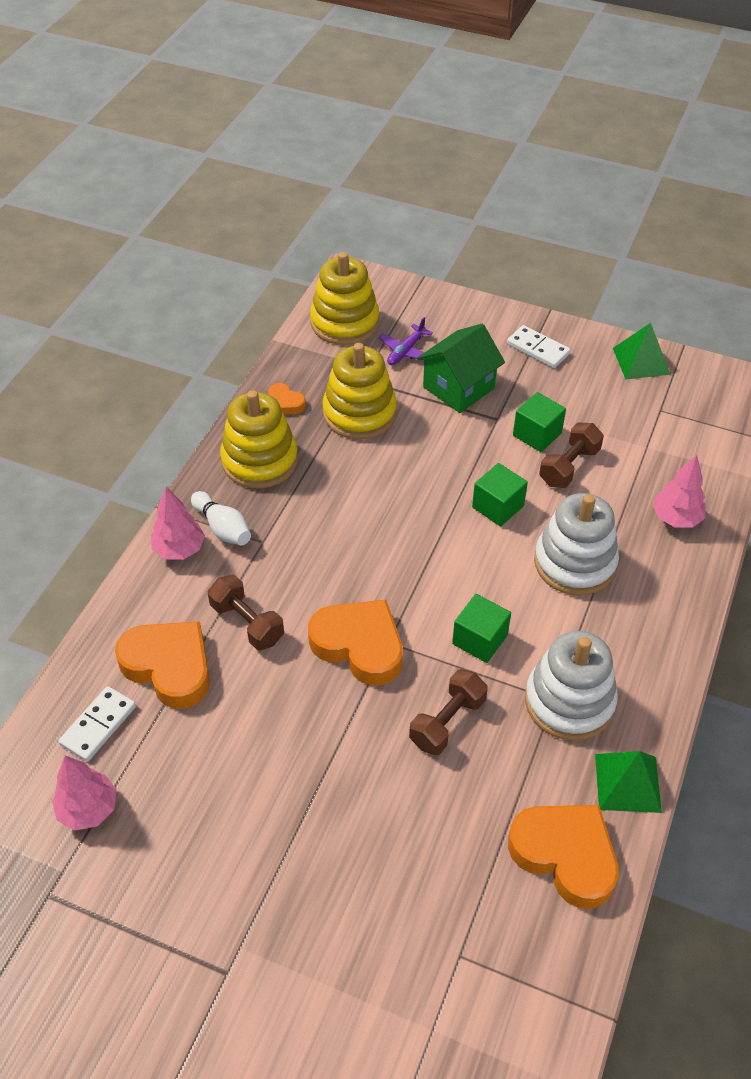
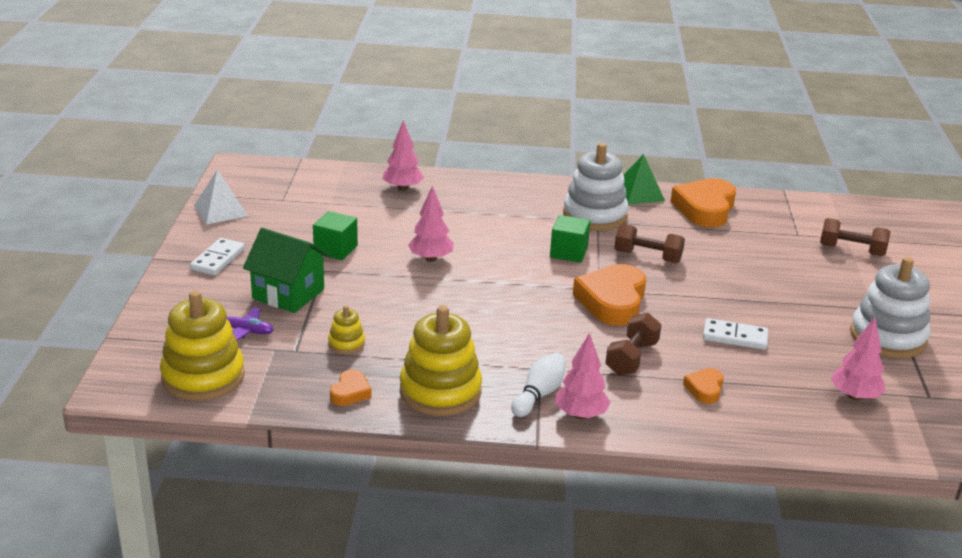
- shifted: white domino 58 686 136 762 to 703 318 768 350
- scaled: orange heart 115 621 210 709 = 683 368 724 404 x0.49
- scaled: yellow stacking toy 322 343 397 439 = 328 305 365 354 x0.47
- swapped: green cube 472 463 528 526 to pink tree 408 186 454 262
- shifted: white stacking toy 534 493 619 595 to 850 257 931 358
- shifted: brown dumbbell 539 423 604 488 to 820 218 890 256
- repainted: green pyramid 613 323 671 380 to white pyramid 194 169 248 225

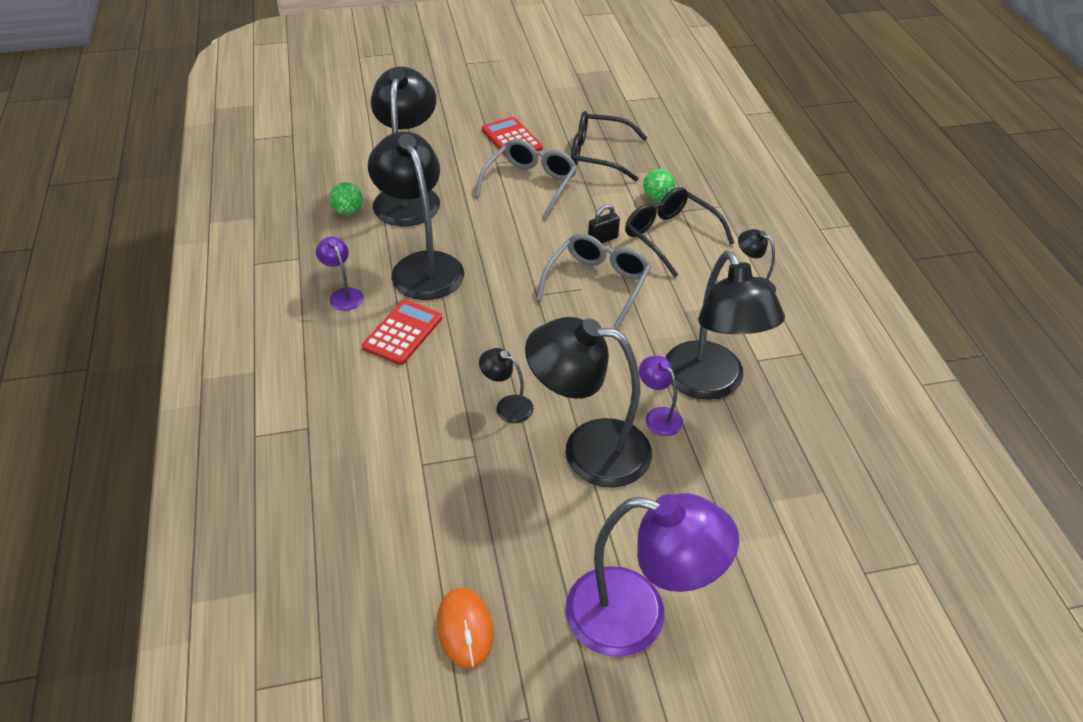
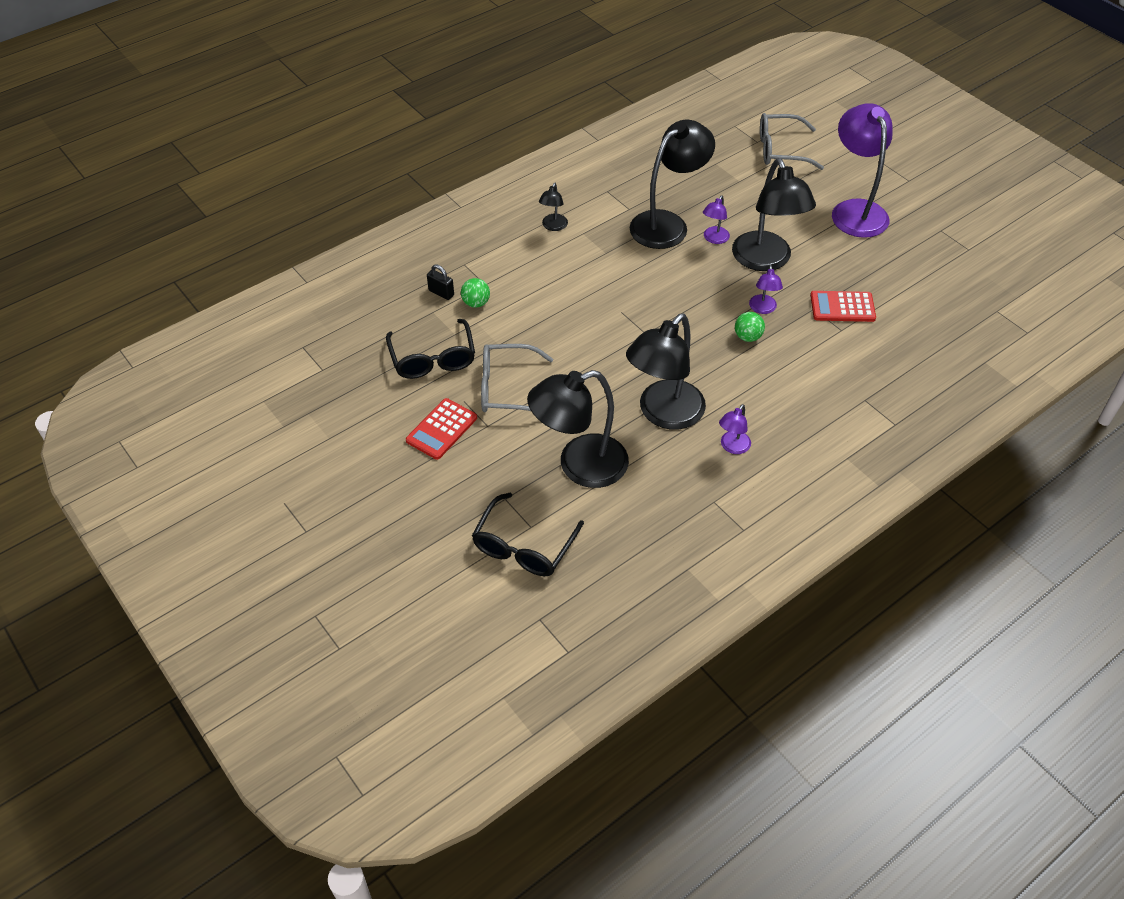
- shifted: green ball 330 182 363 215 to 735 312 765 342
- shifted: red calculator 362 300 442 365 to 810 291 876 322
- gone: orange mouse 437 588 494 668
- repainted: black lamp 479 348 534 423 to purple lamp 749 265 783 314
- shifted: grey glasses 537 233 651 328 to 760 113 824 170
- shifted: black padlock 588 205 620 243 to 427 264 454 300
- shifted: black glasses 625 187 734 277 to 472 493 584 576

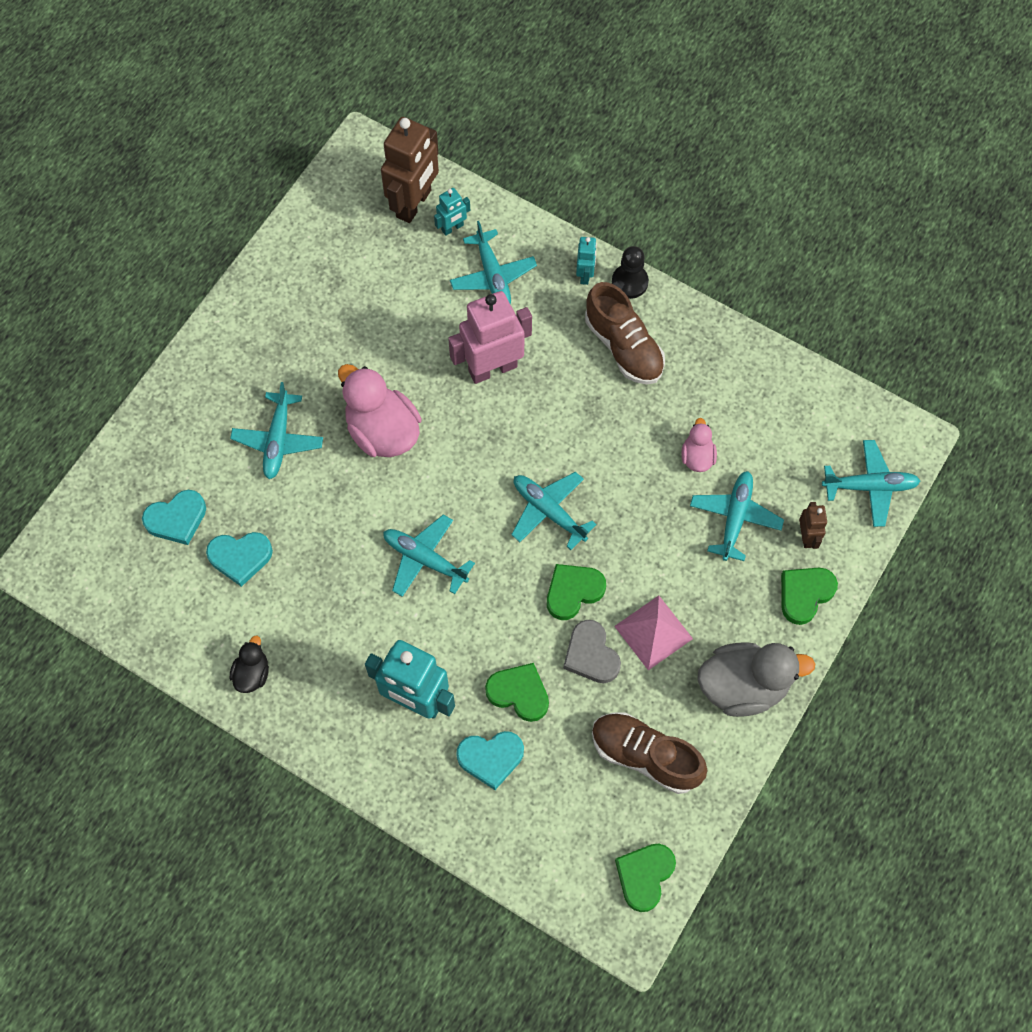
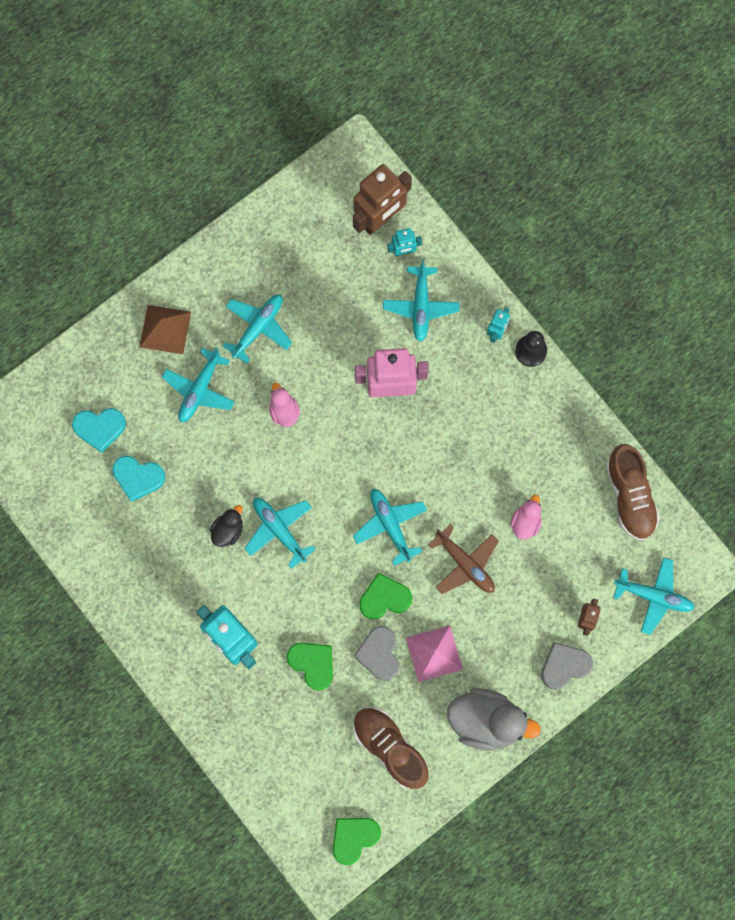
- shifted: black duck 230 636 269 693 to 210 505 243 547
- scaled: pink duck 338 364 422 457 = 269 383 300 427 x0.51
- gone: turquoise heart 456 731 524 790
- shifted: brown shoe 585 282 665 384 to 606 444 660 541
- shifted: turquoise plane 690 471 784 561 to 223 295 292 364
- repainted: green heart 781 568 838 625 to grey heart 541 642 593 690
- new: brown pyramid 139 305 191 354
- new: brown plane 428 524 499 594

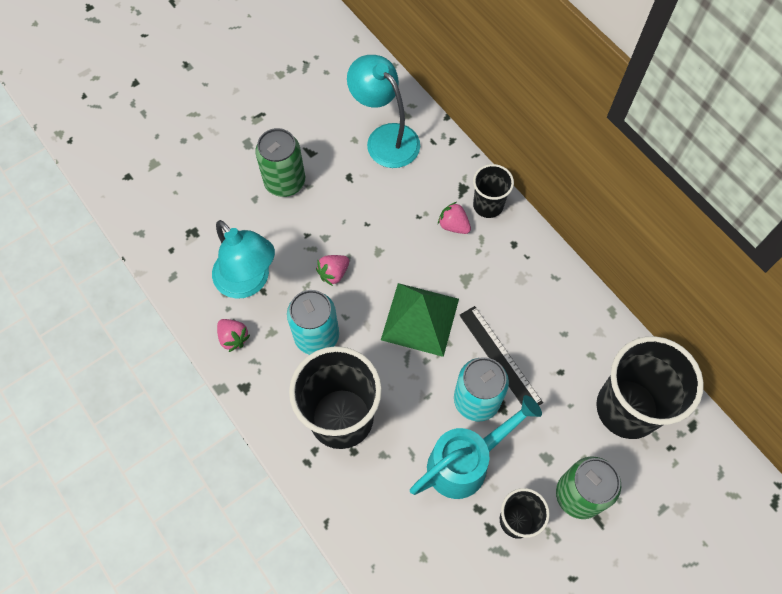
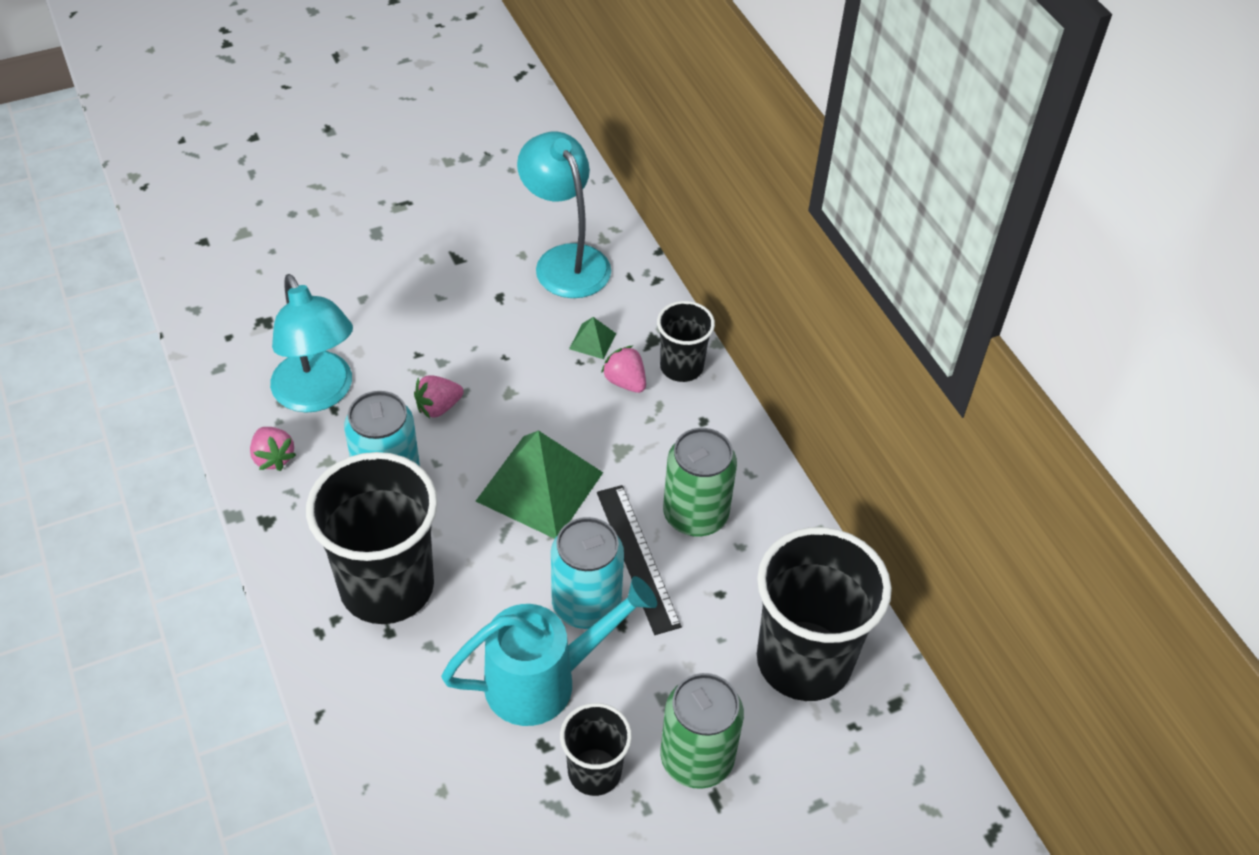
- shifted: green can 255 128 305 197 to 663 428 737 537
- new: green pyramid 569 317 616 359

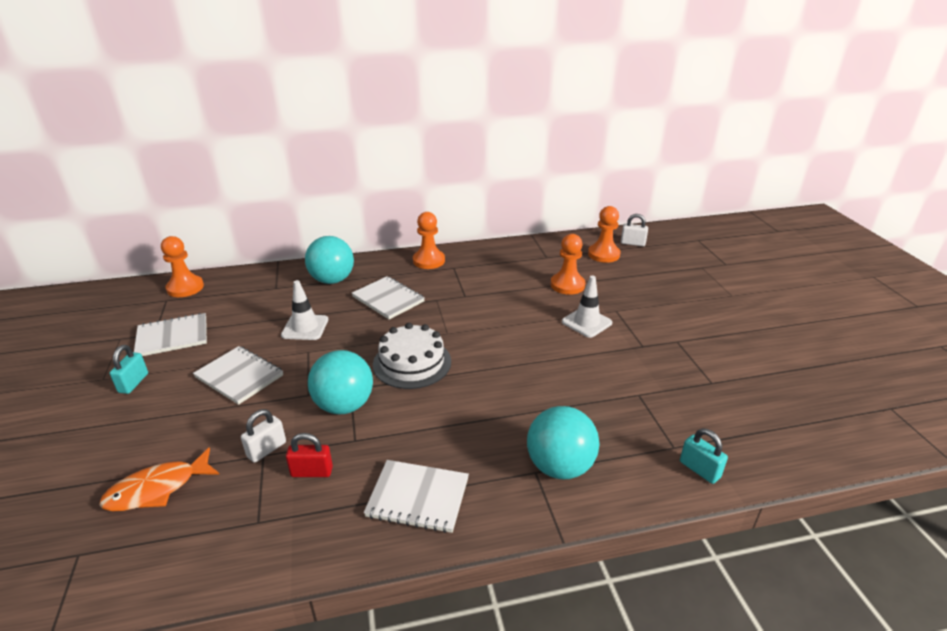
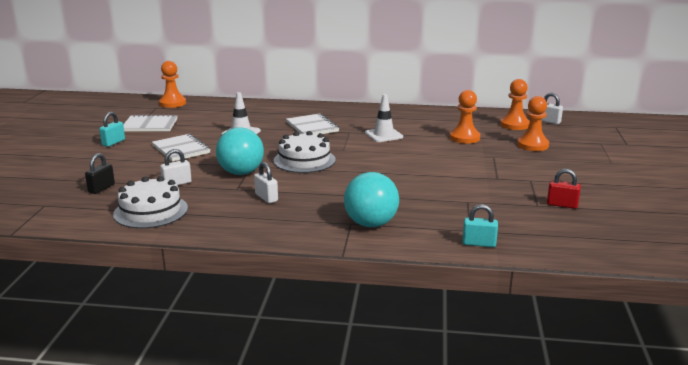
- swapped: orange fish 99 447 220 511 to black padlock 85 153 115 194
- shifted: red padlock 286 433 333 477 to 547 169 581 209
- gone: turquoise ball 305 236 354 284
- gone: white notebook 364 460 469 533
- shifted: orange pawn 413 212 445 269 to 517 96 549 151
- shifted: white traffic cone 562 276 612 338 to 365 94 403 142
- rotated: turquoise padlock 680 428 728 484 = 462 204 498 247 60 degrees counterclockwise
- new: white cake 113 176 188 229
- new: white padlock 254 162 278 203

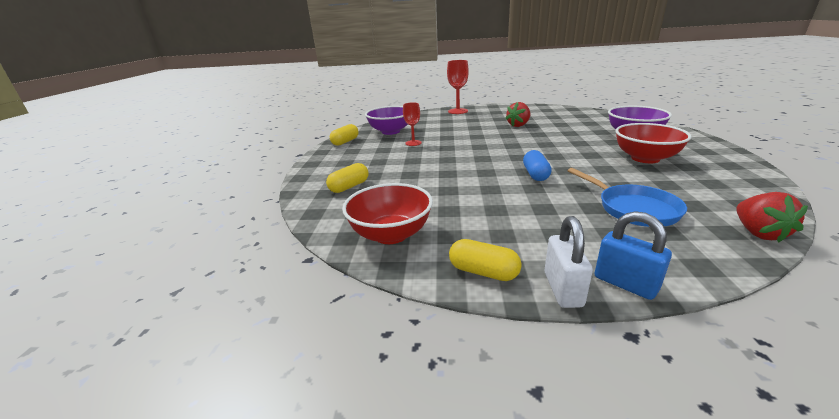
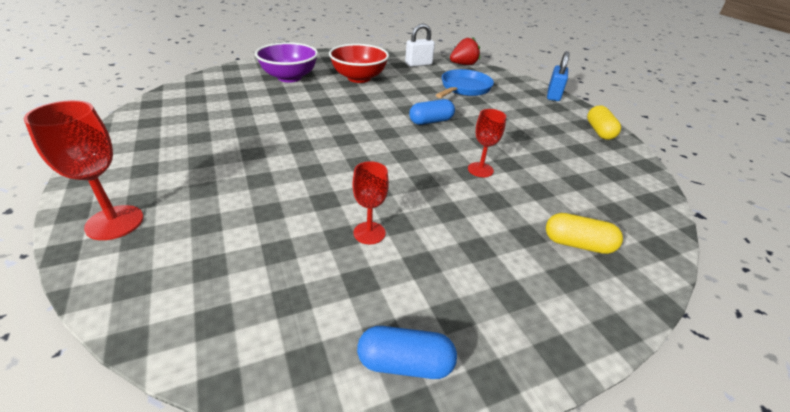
- repainted: yellow capsule 330 124 359 146 to blue capsule 357 326 457 379
- gone: red bowl 342 183 433 244
- gone: purple bowl 365 106 408 135
- gone: red strawberry 505 102 531 127
- shifted: white padlock 545 216 593 308 to 405 23 435 67
- new: red goblet 468 109 506 177

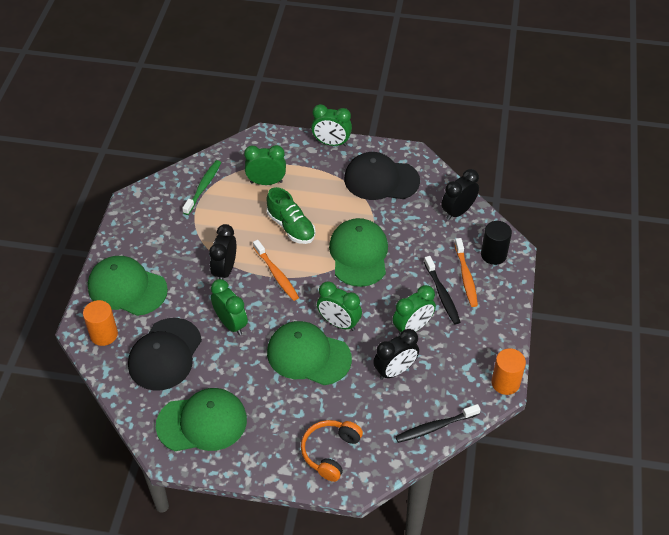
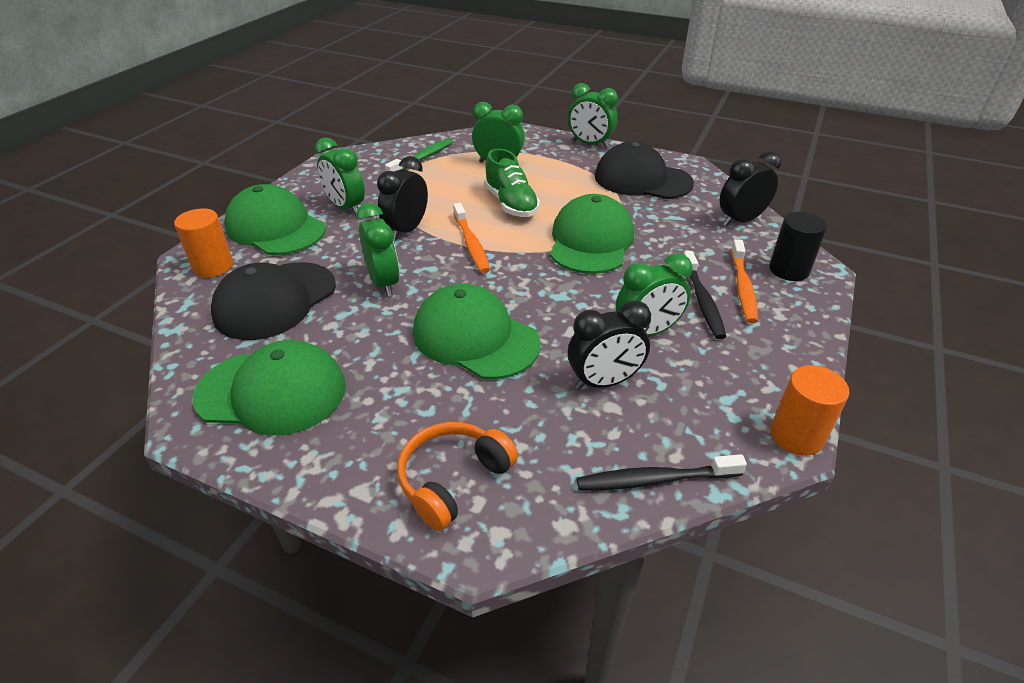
- shifted: green clock 317 281 362 331 to 315 137 365 215

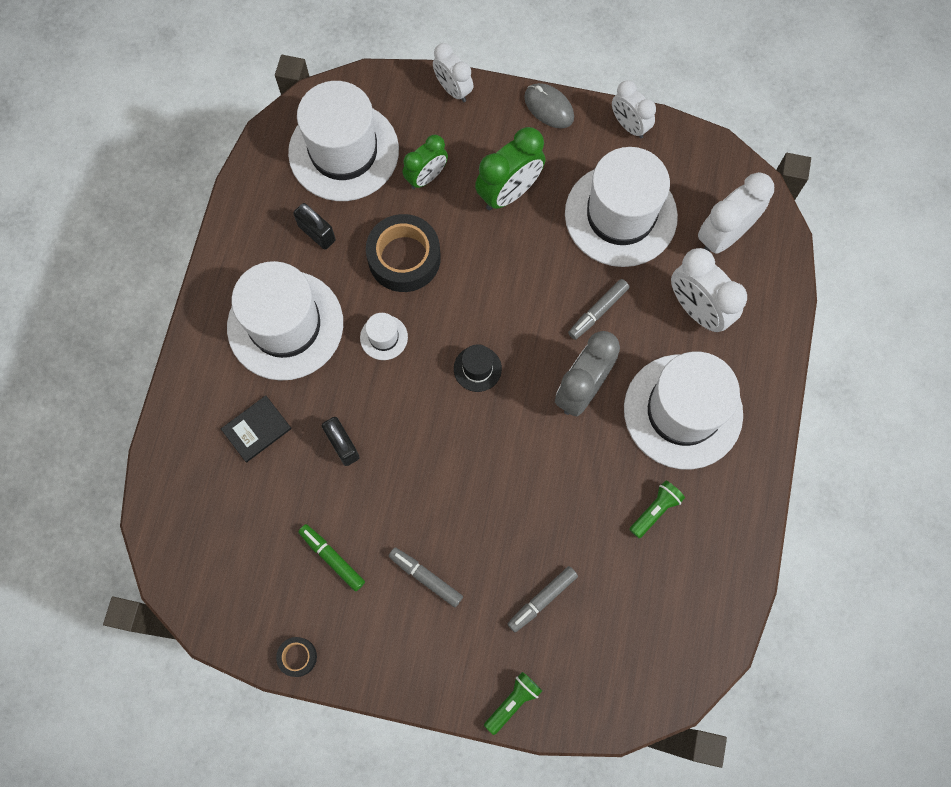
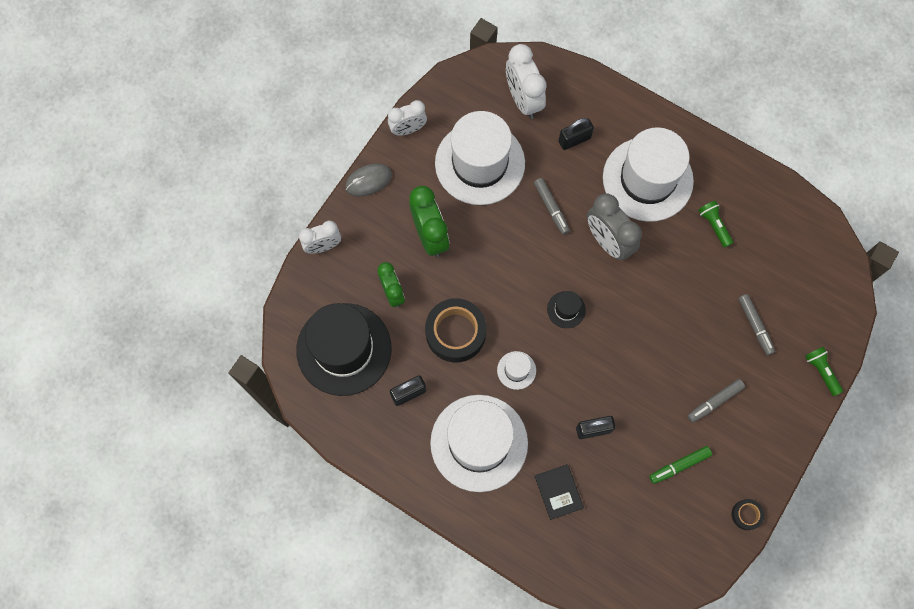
- repainted: white hat 288 81 399 201 to black hat 296 303 392 396
- swapped: white clock 671 248 747 332 to black padlock 558 118 594 150

